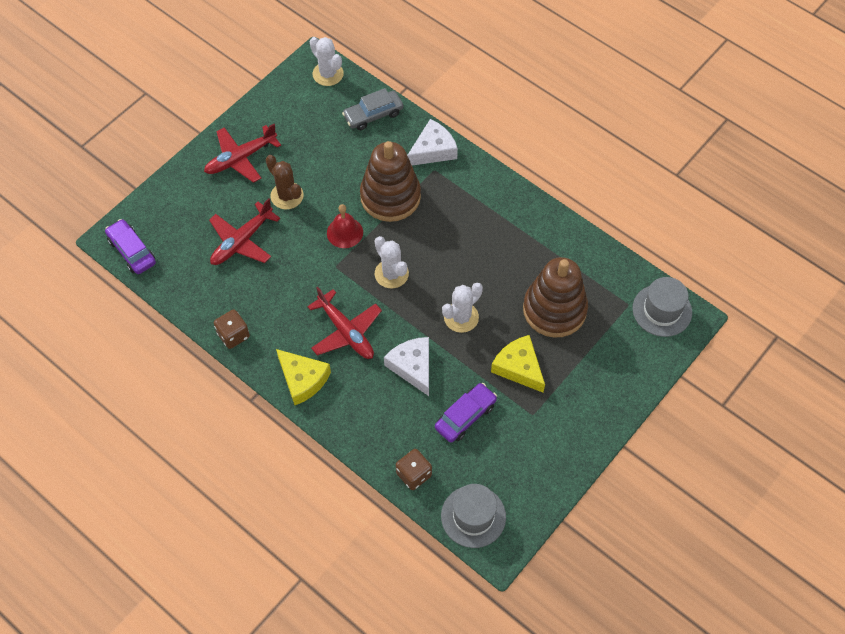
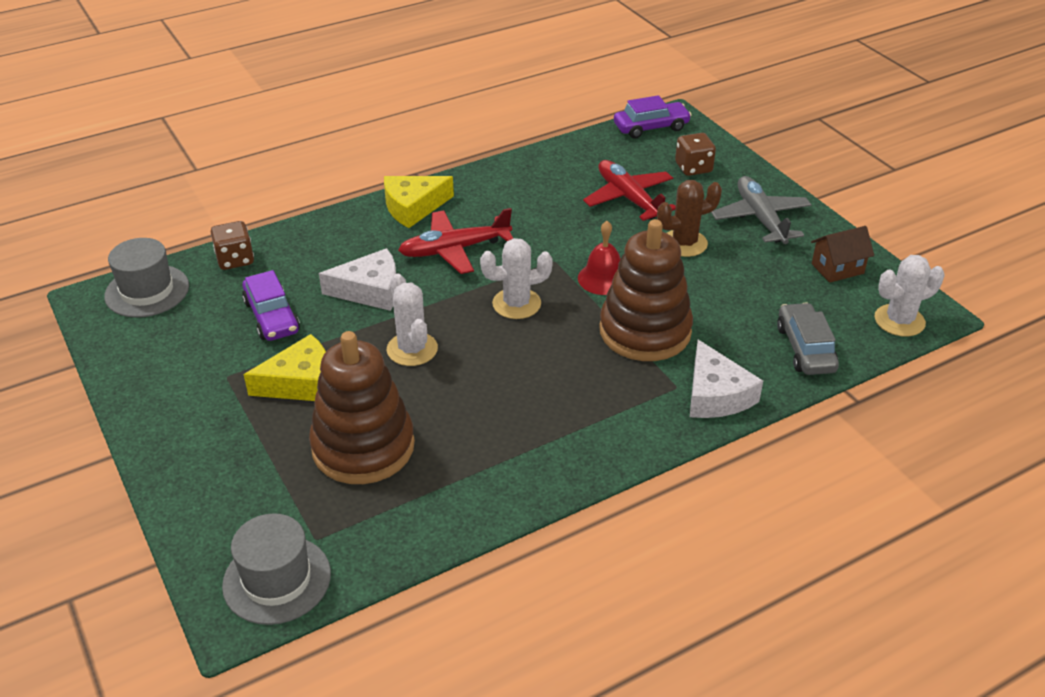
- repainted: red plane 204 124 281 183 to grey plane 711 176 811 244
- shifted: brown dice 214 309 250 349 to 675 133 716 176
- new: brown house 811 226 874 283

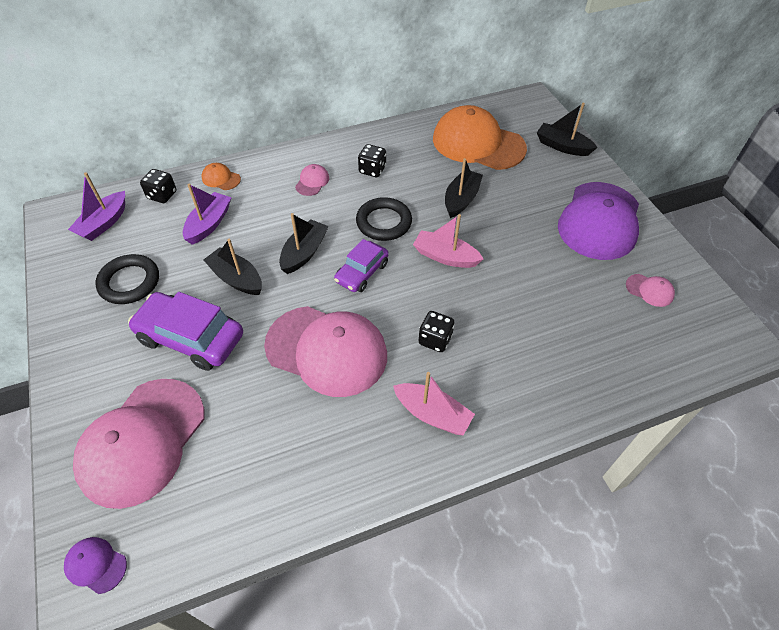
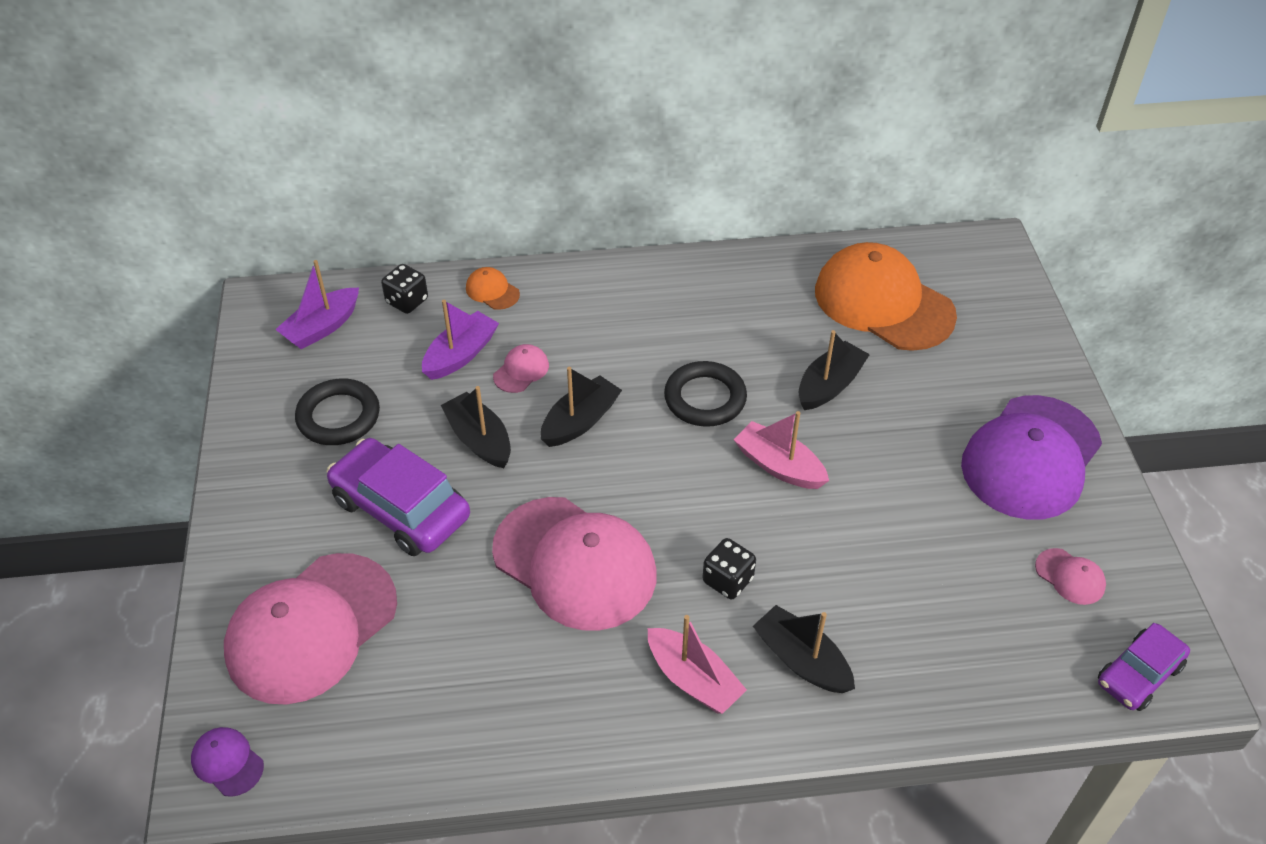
- shifted: pink cap 295 164 329 196 to 493 344 549 393
- shifted: purple car 334 239 389 292 to 1098 623 1190 711
- gone: black dice 358 144 386 177
- shifted: black boat 537 103 598 156 to 753 605 855 693

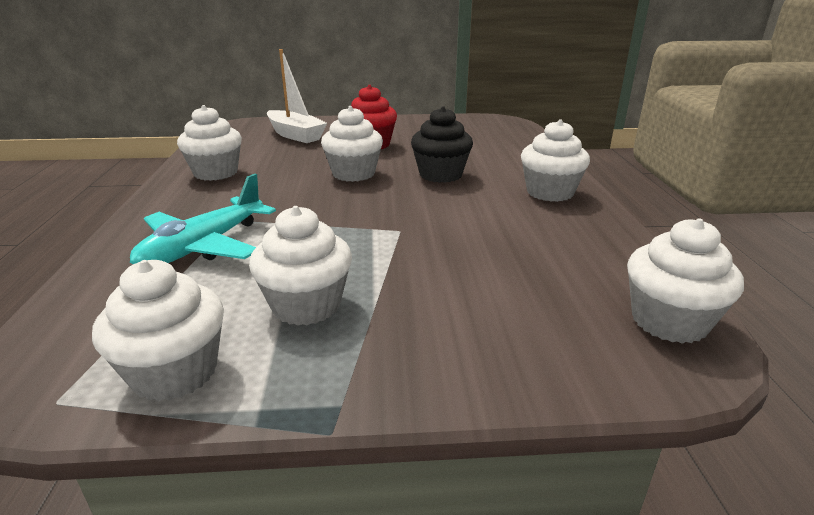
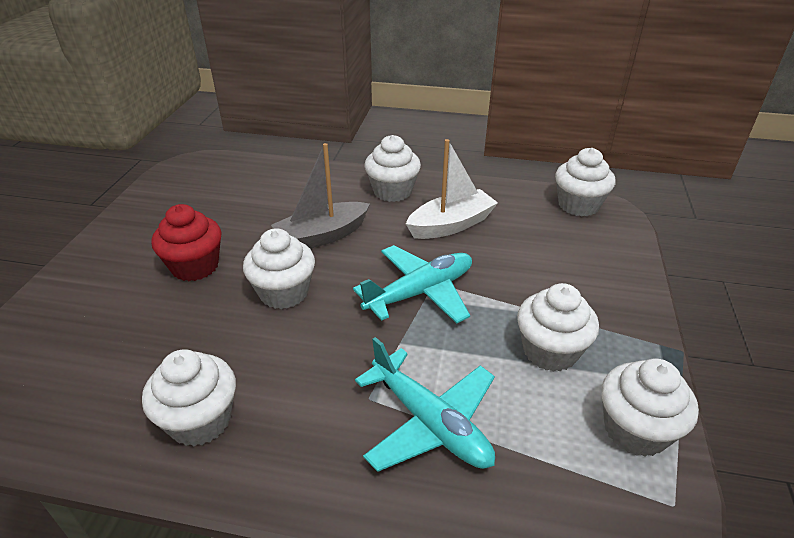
- shifted: white boat 267 49 327 143 to 406 139 498 239
- swapped: black cupcake 411 106 473 183 to grey boat 271 143 370 248
- new: turquoise plane 353 245 472 323

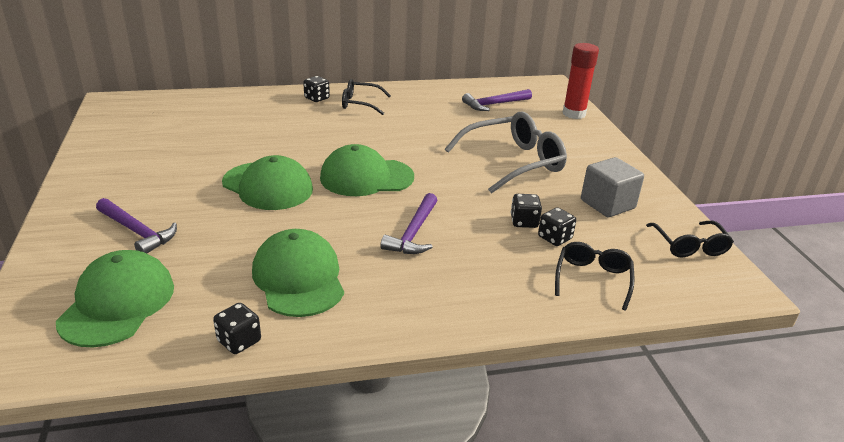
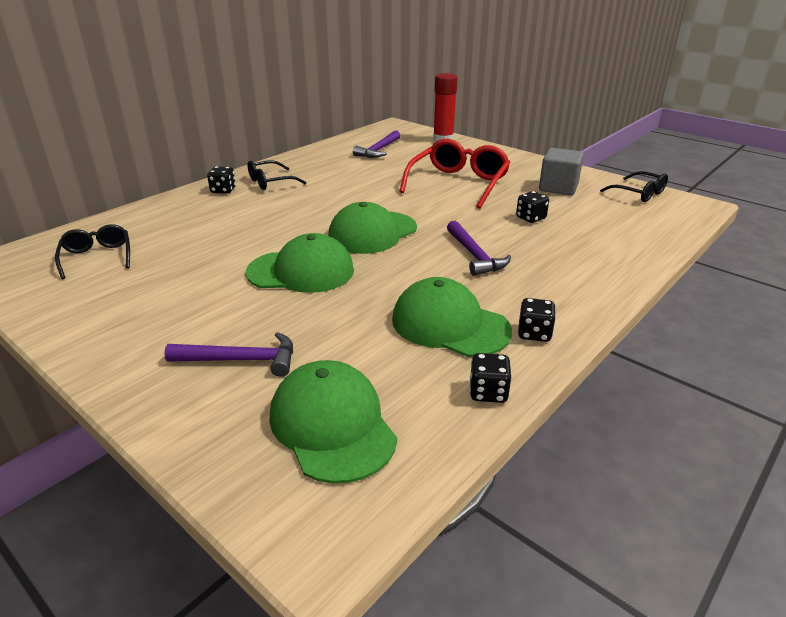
- repainted: grey glasses 445 112 567 194 to red glasses 399 139 511 209
- shifted: black dice 538 207 576 246 to 518 298 556 342
- shifted: black glasses 555 242 634 311 to 55 224 130 279

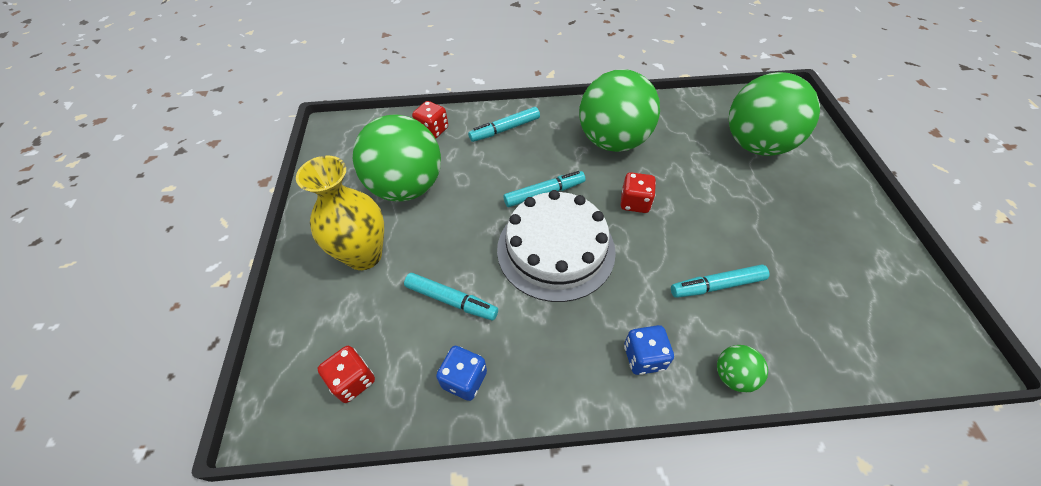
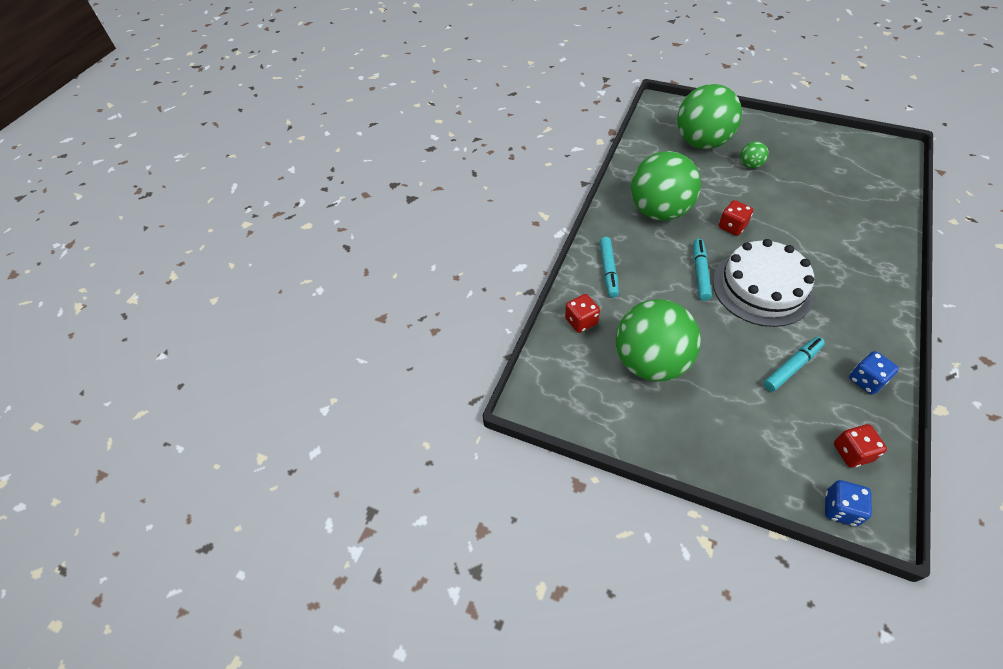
- gone: yellow vase 296 156 384 270
- shifted: blue dice 624 325 674 375 to 825 480 872 526
- gone: turquoise marker 671 265 769 298
- shifted: green ball 717 345 768 393 to 740 141 769 168

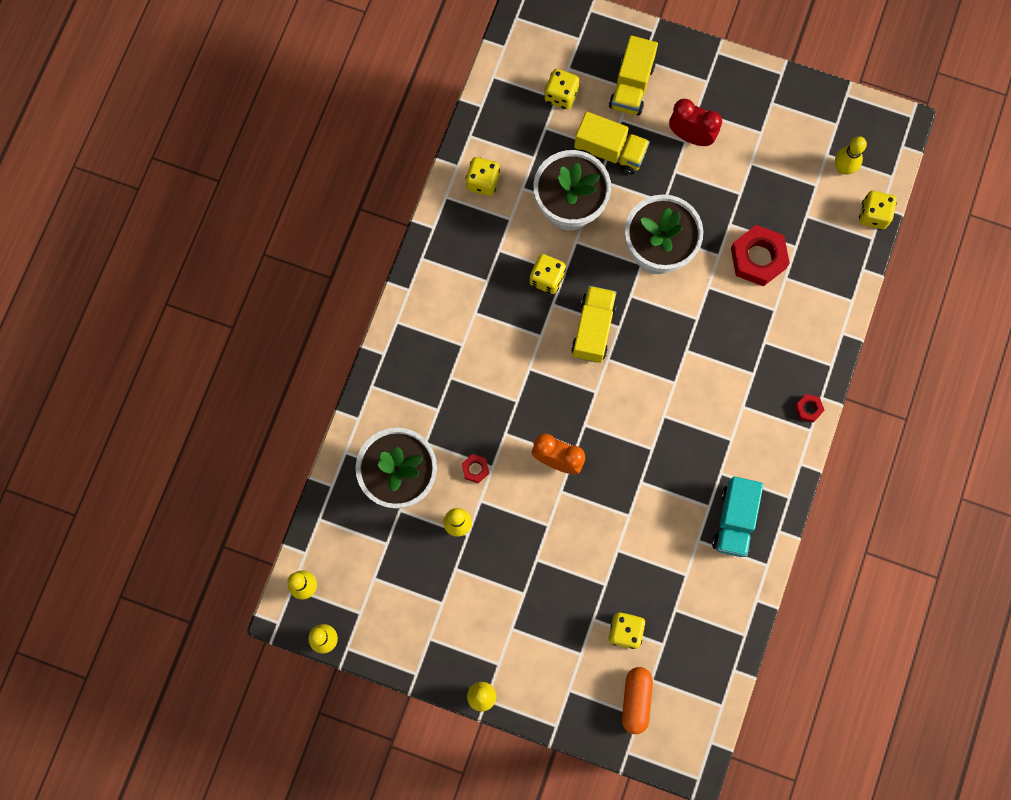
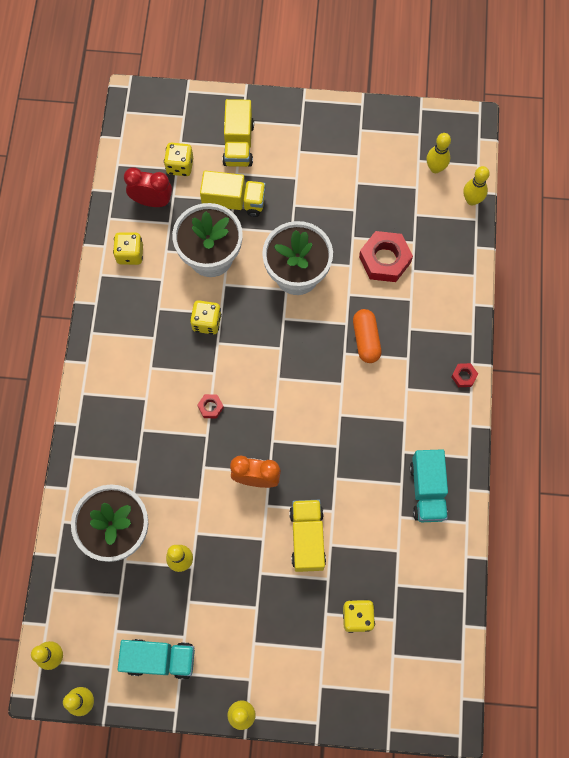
- shifted: red nut 462 454 489 483 to 197 394 224 419
- shifted: yellow truck 571 286 617 363 to 289 500 326 572
- shifted: orange capsule 622 667 653 734 to 353 309 382 363
- shifted: red clock 669 99 722 146 to 124 168 172 207
- swapped: yellow dice 859 191 897 229 to yellow bowling pin 463 166 490 206
- new: turquoise truck 118 639 195 680

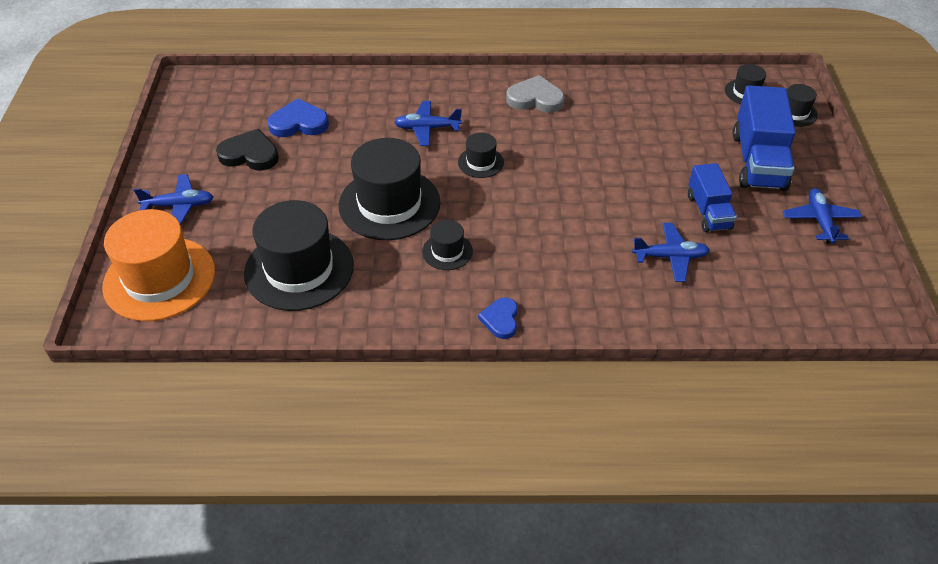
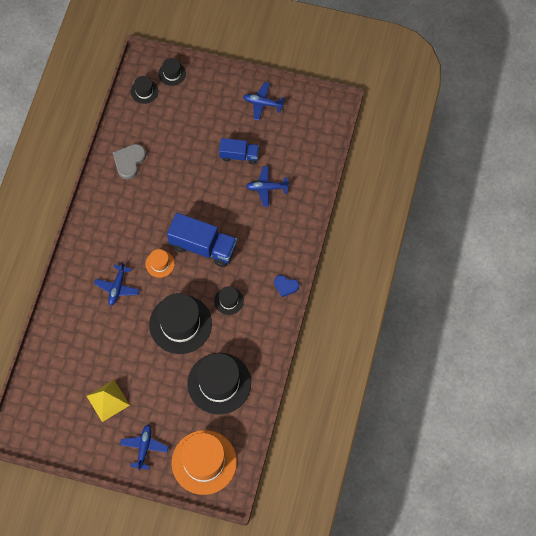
- swapped: black heart 216 129 279 170 to yellow pyramid 87 380 130 422
- gone: blue heart 267 99 329 137
- repainted: black hat 458 133 504 178 to orange hat 145 249 175 278
- shifted: grey heart 506 75 565 113 to 113 144 146 179
- rotated: blue plane 632 223 710 282 = 246 166 289 207 105 degrees counterclockwise
- shifted: blue truck 733 85 796 191 to 167 213 237 267

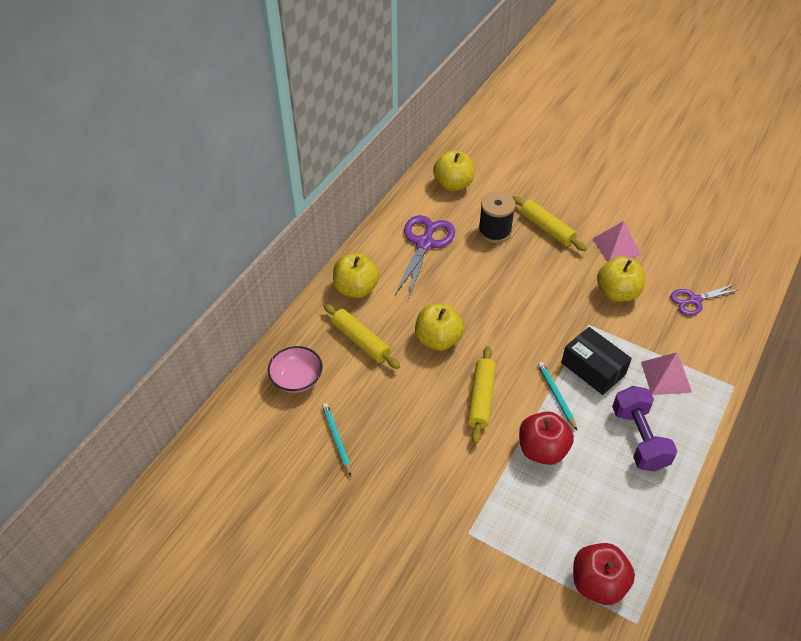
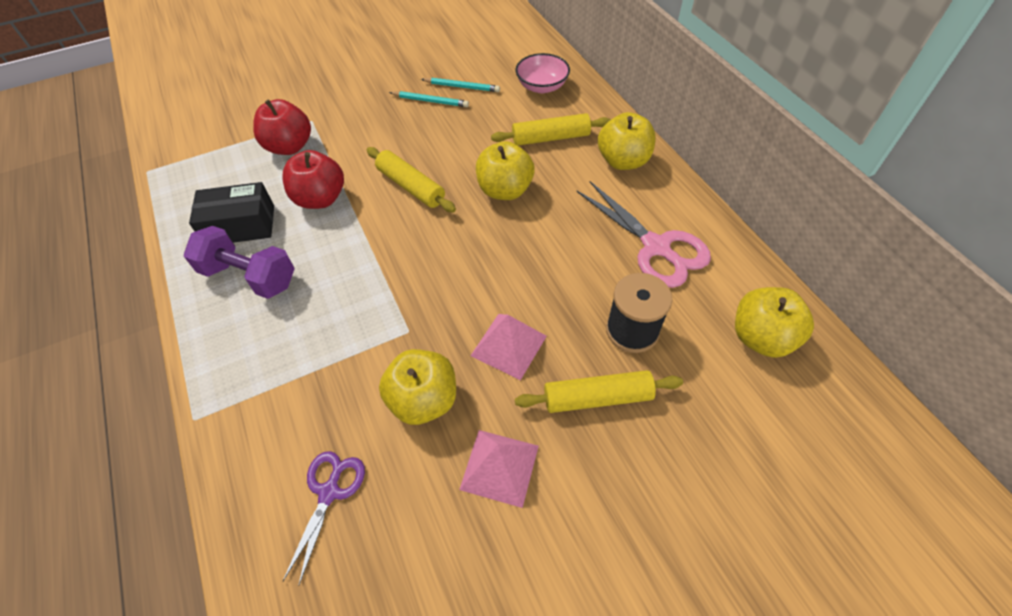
- repainted: purple scissors 395 215 455 297 to pink scissors 576 181 711 288
- shifted: turquoise pencil 538 362 577 430 to 389 91 469 107
- shifted: black box 561 327 632 395 to 189 182 274 243
- shifted: red apple 573 543 635 605 to 253 99 311 155
- shifted: pink pyramid 641 352 692 395 to 471 314 547 380

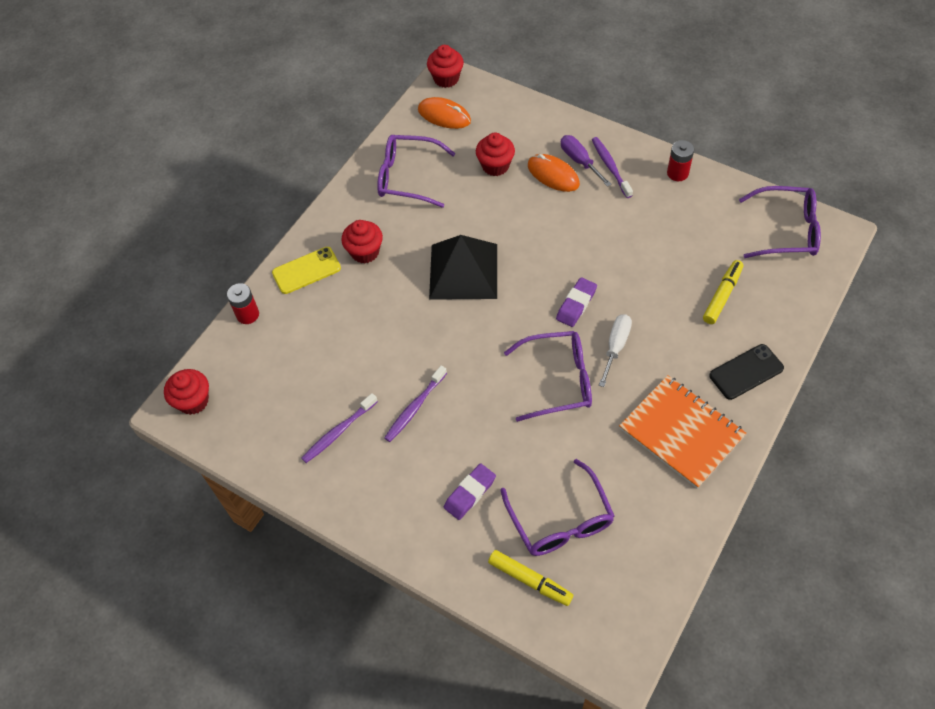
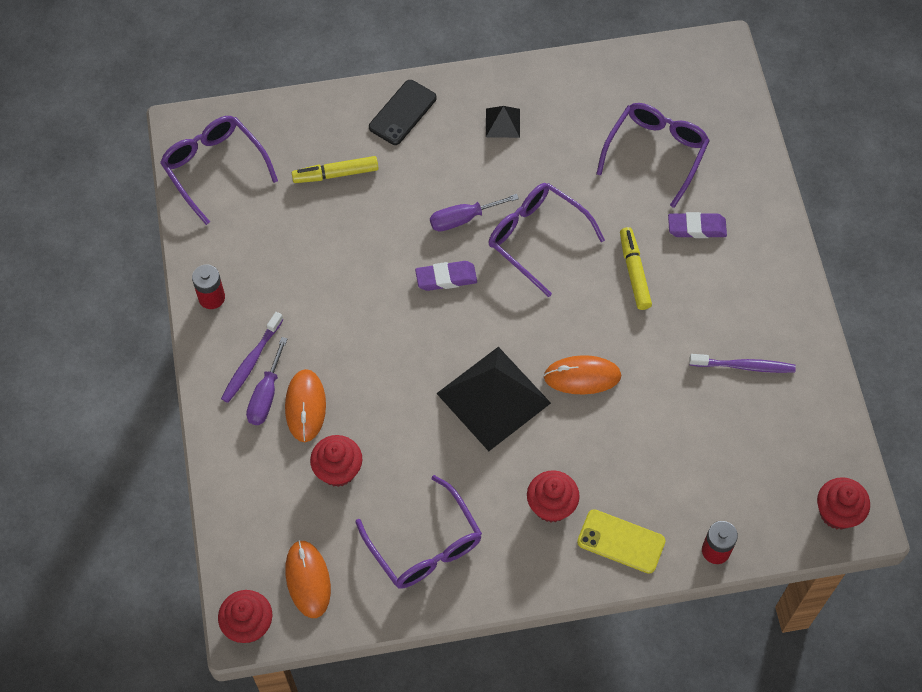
- gone: purple toothbrush 384 365 447 442
- shifted: yellow marker 488 550 573 606 to 620 227 652 310
- repainted: white screwdriver 599 314 632 387 to purple screwdriver 430 194 519 232
- swapped: orange notebook 619 375 746 489 to black pyramid 486 106 520 138
- rotated: black phone 709 344 784 400 = 369 80 437 145 75 degrees counterclockwise
- new: orange mouse 544 355 621 395

